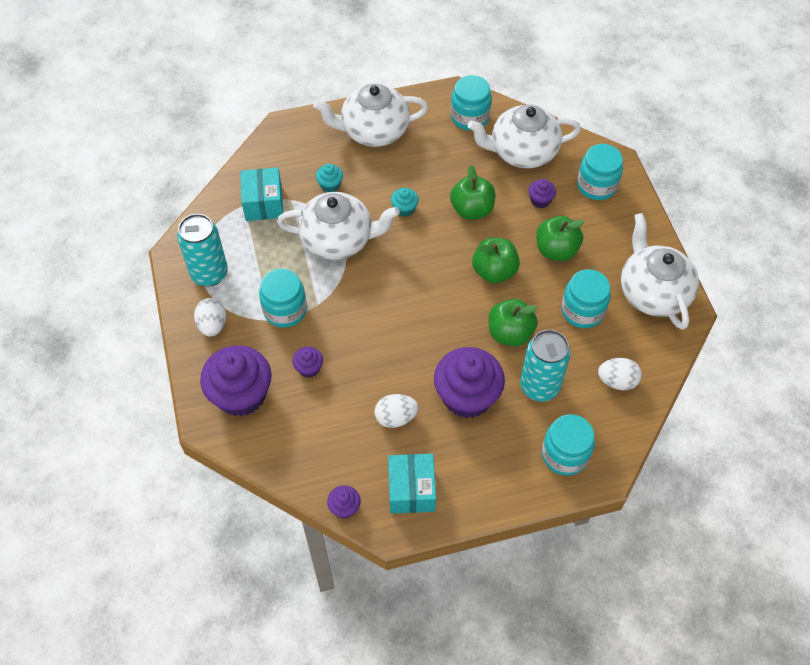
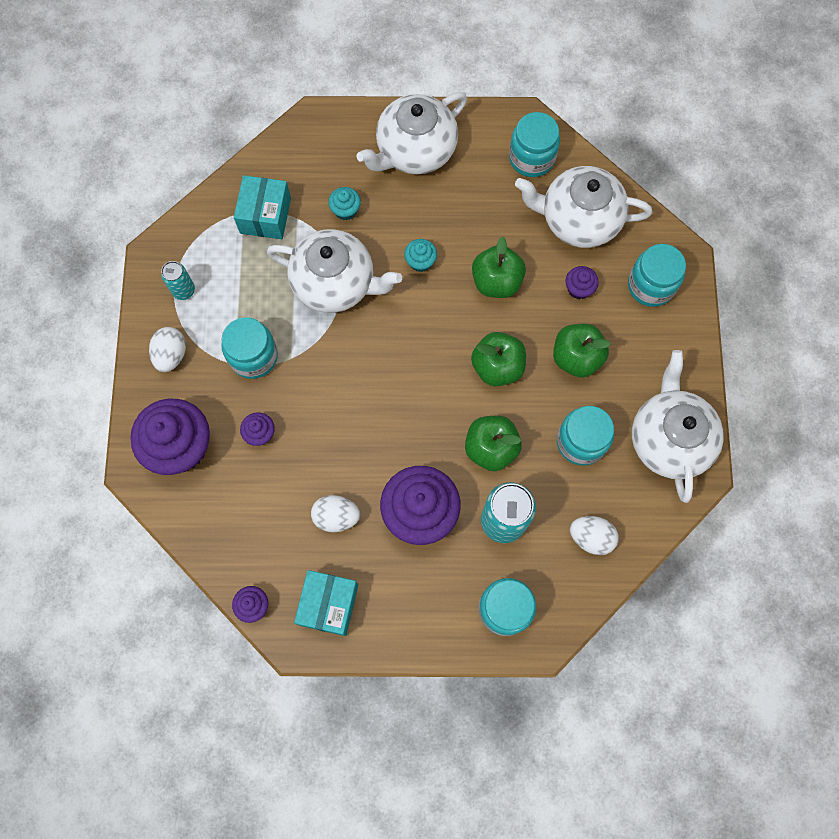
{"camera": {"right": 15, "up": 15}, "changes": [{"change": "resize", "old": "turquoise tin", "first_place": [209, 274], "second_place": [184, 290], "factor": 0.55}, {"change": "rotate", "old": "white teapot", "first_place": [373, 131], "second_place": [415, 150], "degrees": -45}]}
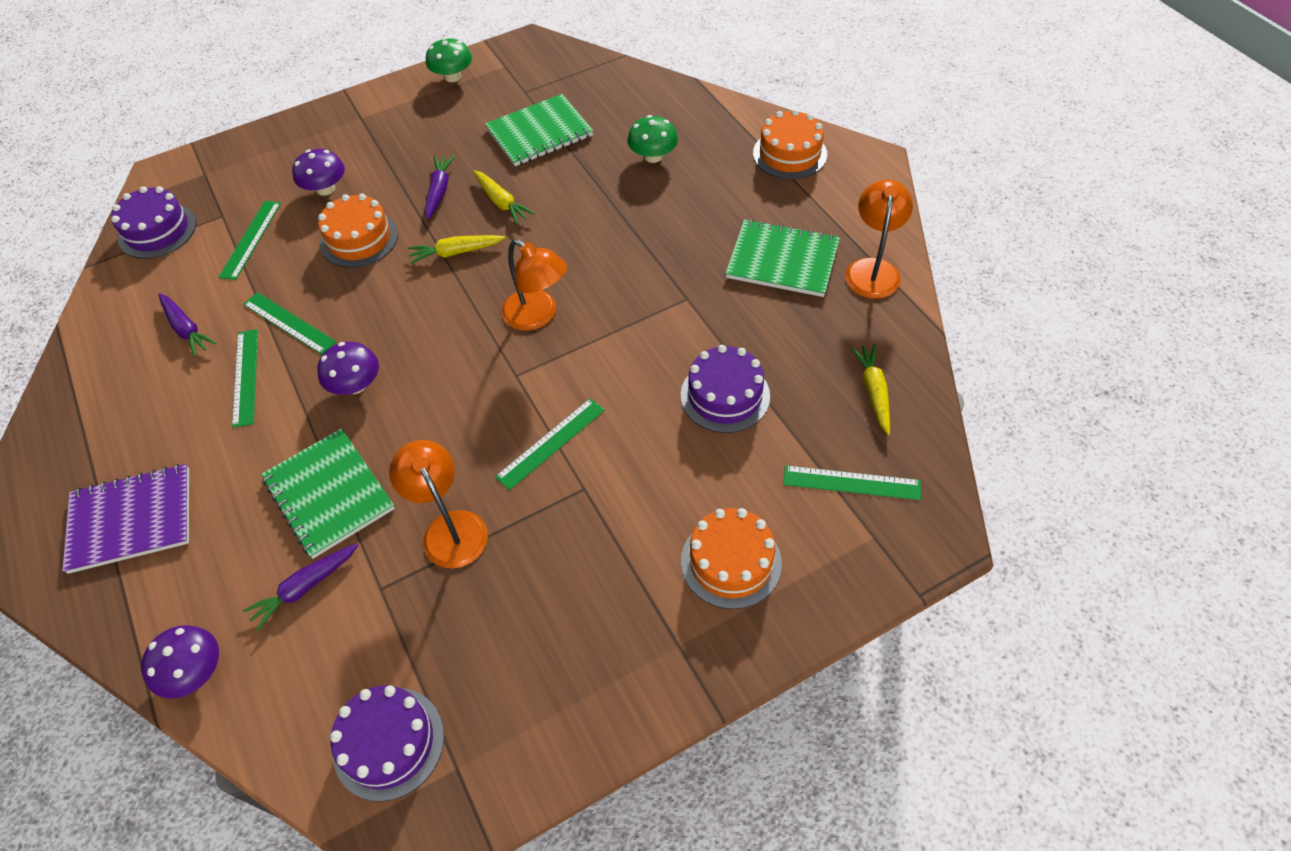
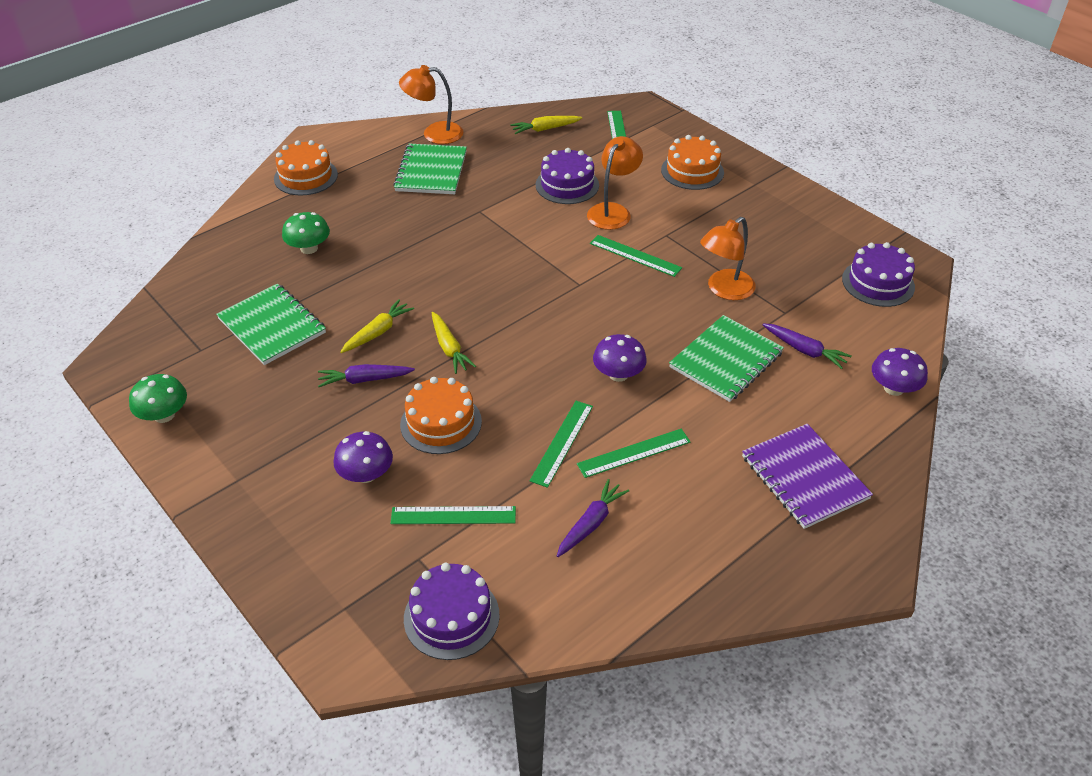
{"camera": {"right": -105, "up": -10}, "changes": [{"change": "move", "old": "bright orange lamp", "first_place": [538, 316], "second_place": [613, 211]}]}
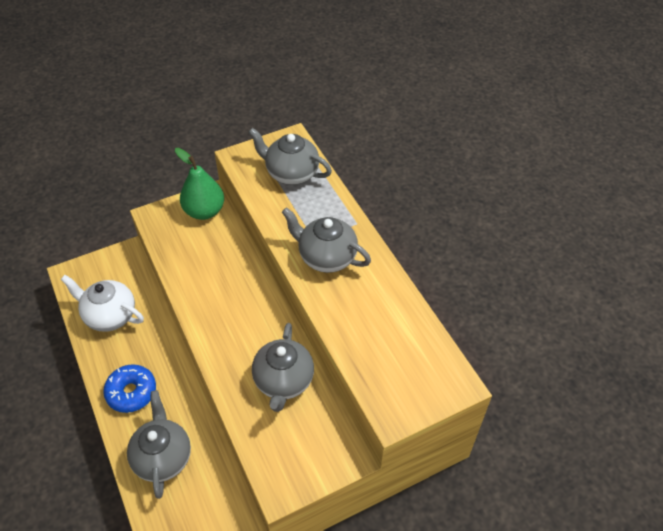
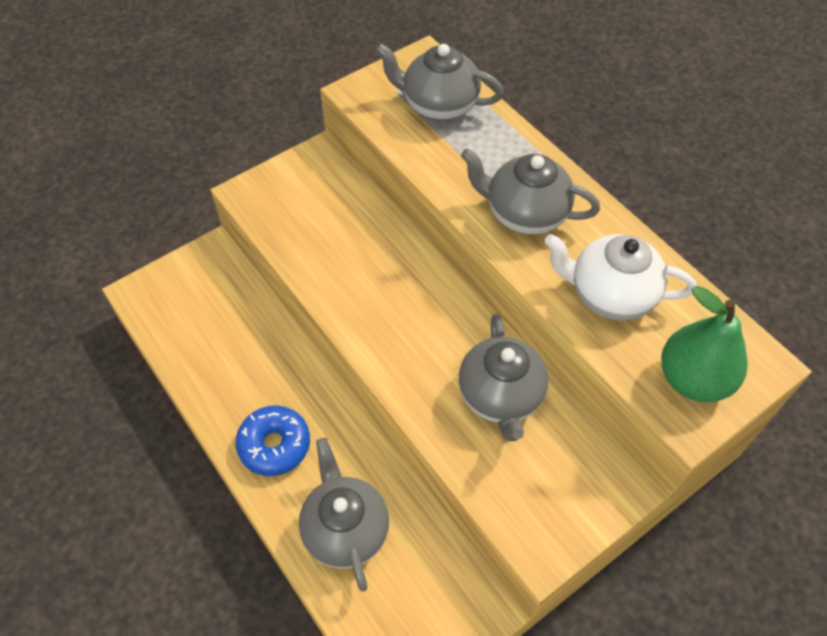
{"camera": {"right": -10, "up": 5}, "changes": [{"change": "move", "old": "white teapot", "first_place": [110, 316], "second_place": [610, 295]}, {"change": "move", "old": "green toy pear", "first_place": [204, 211], "second_place": [693, 379]}]}
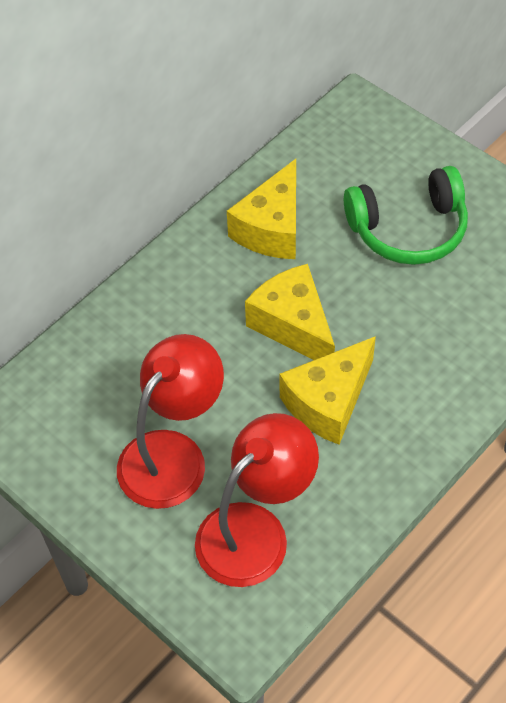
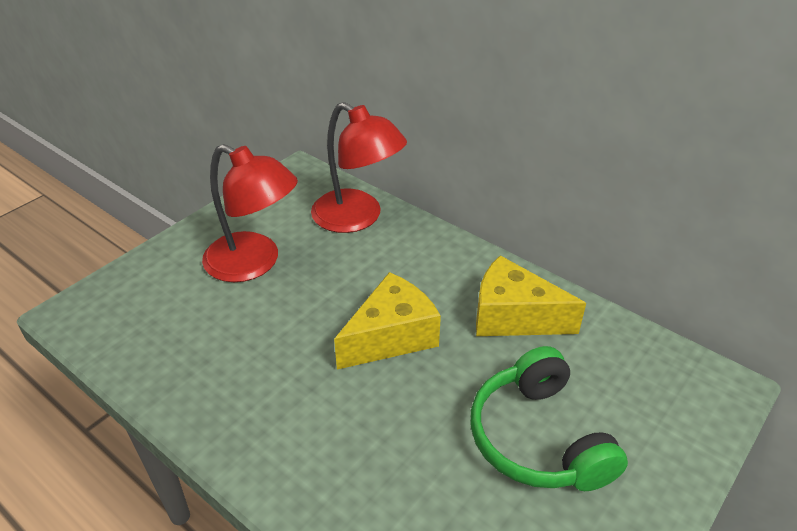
{"camera": {"right": 85, "up": -15}, "changes": [{"change": "move", "old": "red lamp", "first_place": [255, 530], "second_place": [357, 218]}, {"change": "delete", "old": "bright yellow cheese", "first_place": [328, 402]}]}
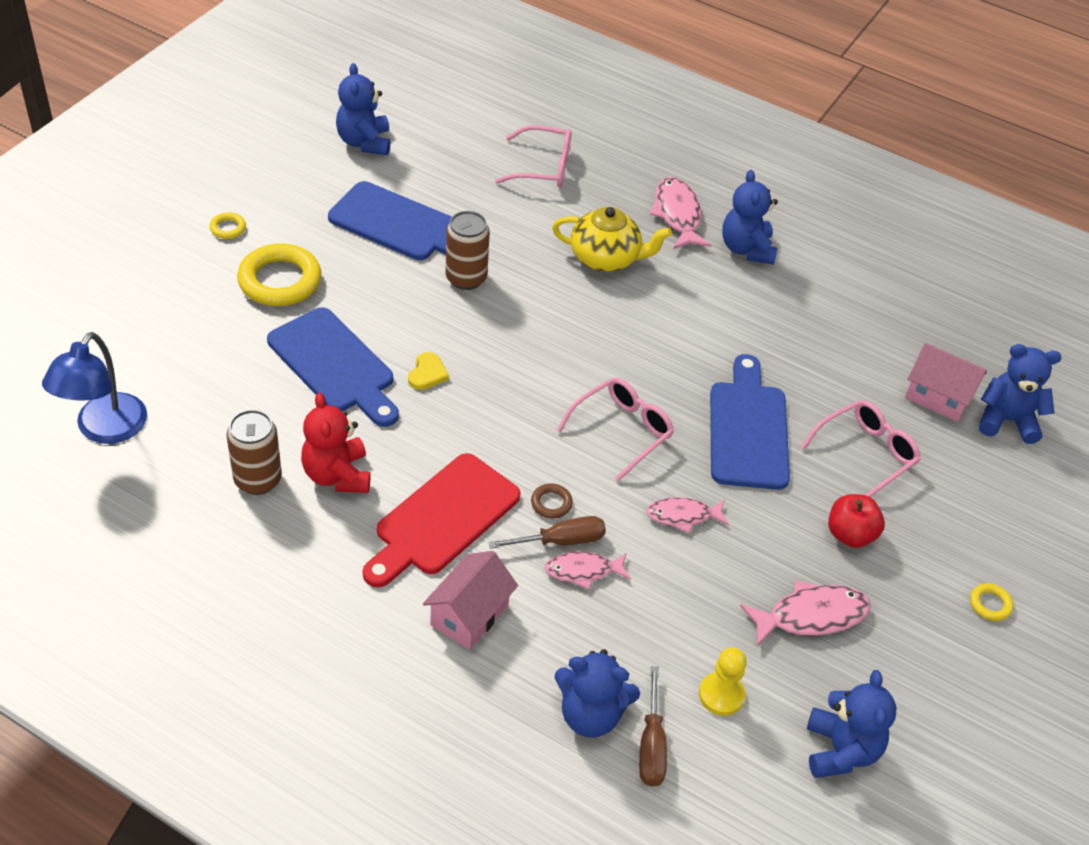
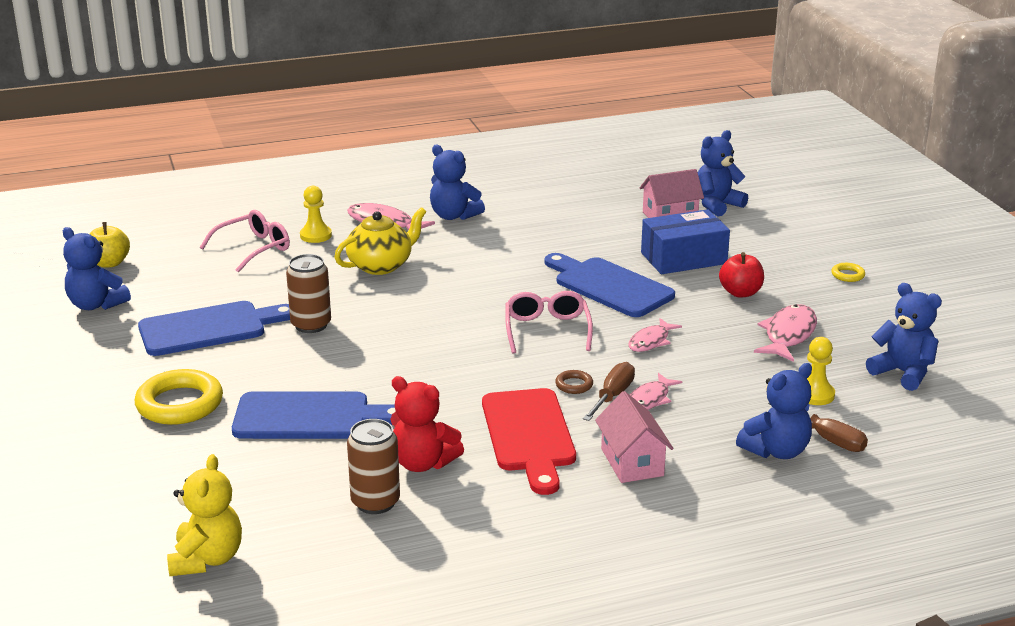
{"camera": {"right": -45, "up": -20}, "changes": [{"change": "replace", "old": "cobalt lamp", "new": "bright yellow stuffed bear", "first_place": [104, 430], "second_place": [207, 559]}, {"change": "delete", "old": "bright yellow torus", "first_place": [228, 228]}, {"change": "delete", "old": "bright yellow heart shape", "first_place": [427, 373]}, {"change": "replace", "old": "rose-pink glasses", "new": "cobalt package", "first_place": [866, 454], "second_place": [683, 258]}, {"change": "insert", "new": "bright yellow apple", "second_place": [109, 263]}, {"change": "insert", "new": "bright yellow pawn", "second_place": [315, 235]}]}
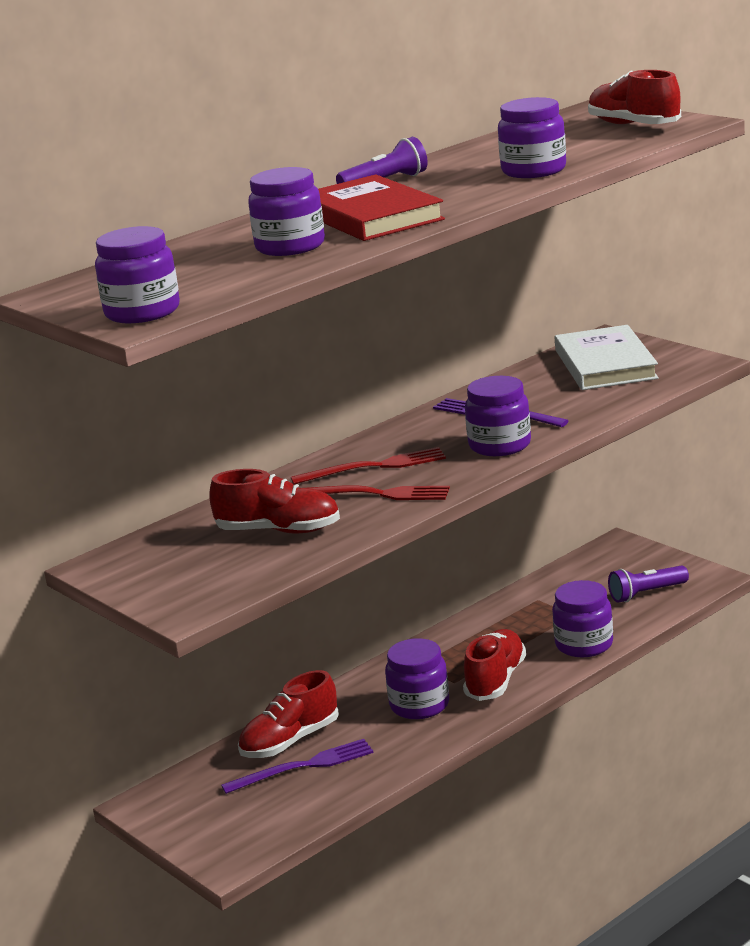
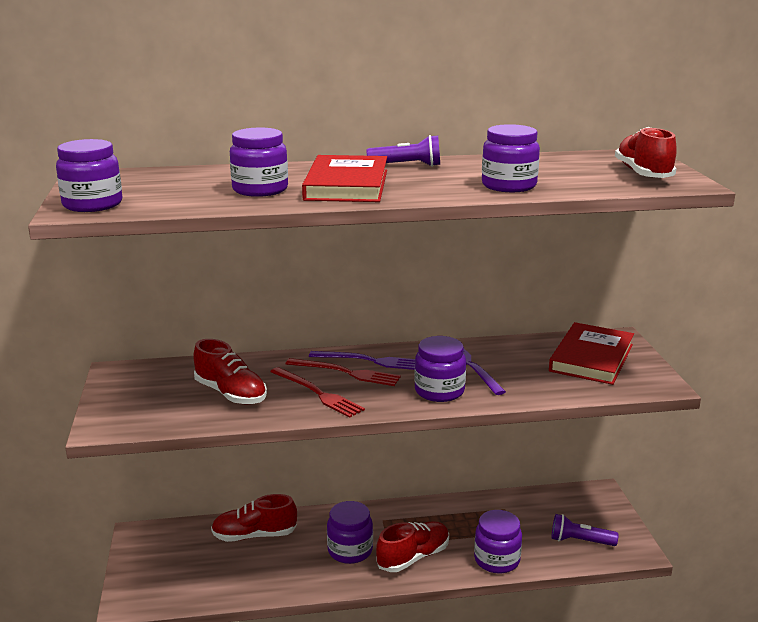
{"camera": {"right": 30, "up": 0}, "changes": [{"change": "move", "old": "royal purple dinner fork", "first_place": [303, 766], "second_place": [370, 361]}, {"change": "recolor", "old": "white hardback", "new": "red hardback", "first_place": [605, 364], "second_place": [591, 358]}]}
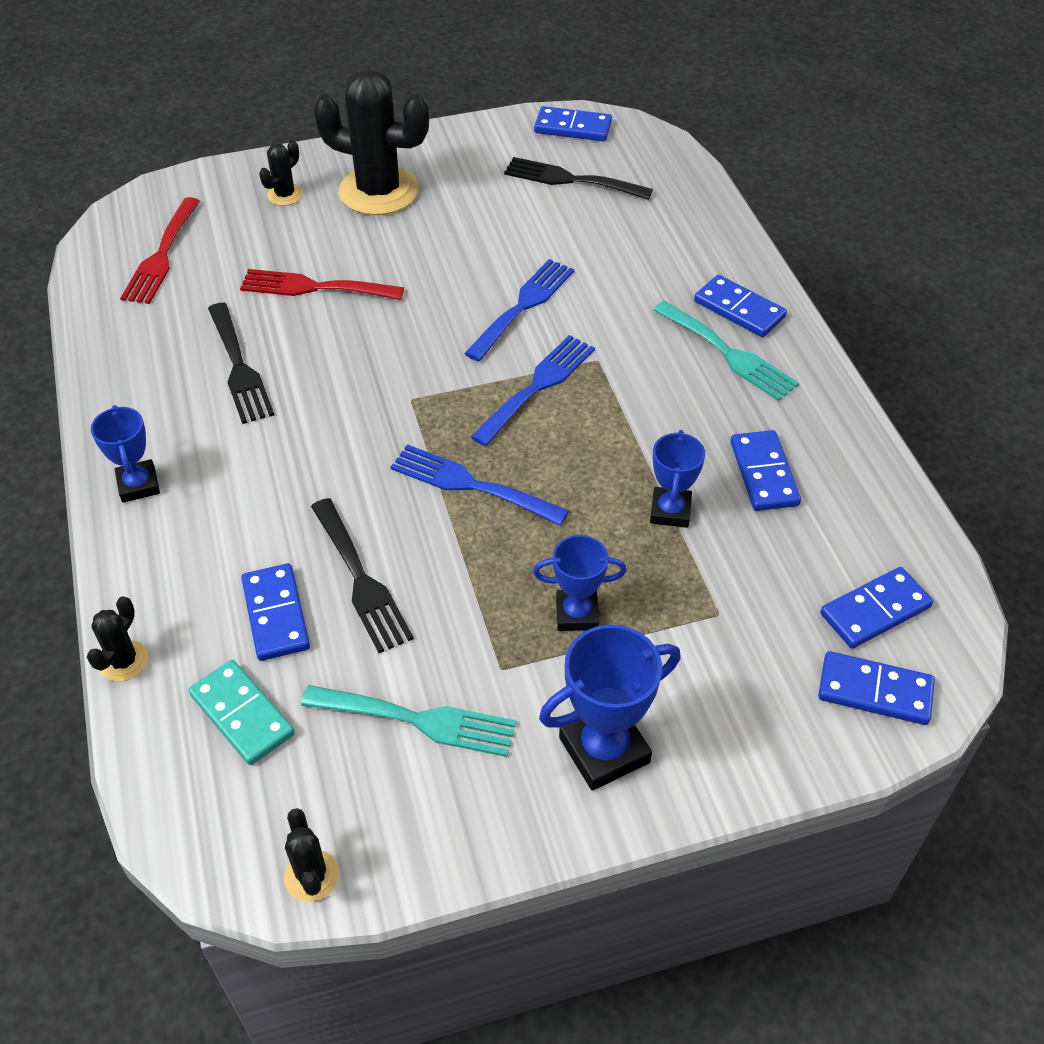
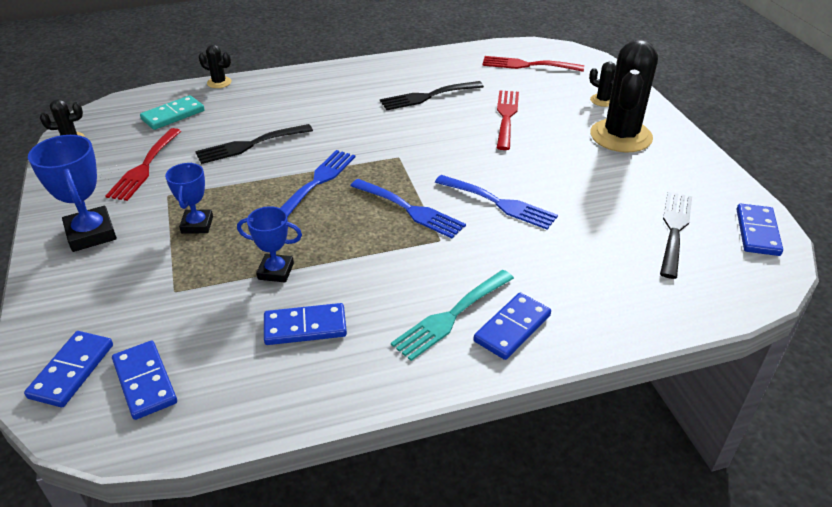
{"camera": {"right": 90, "up": -10}, "changes": [{"change": "delete", "old": "cobalt award cup", "first_place": [138, 485]}, {"change": "delete", "old": "cobalt domino piece", "first_place": [276, 614]}, {"change": "recolor", "old": "turquoise dinner fork", "new": "red dinner fork", "first_place": [418, 720], "second_place": [144, 167]}]}
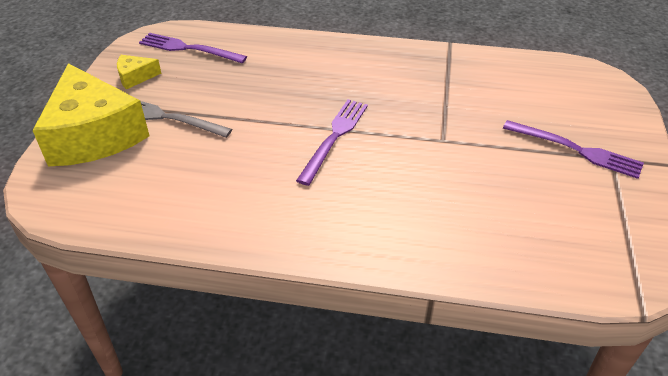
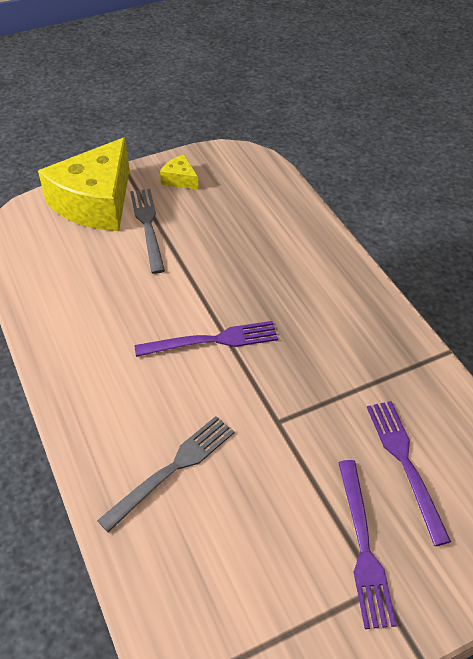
{"camera": {"right": 55, "up": 5}, "changes": [{"change": "move", "old": "royal purple dinner fork", "first_place": [189, 48], "second_place": [405, 463]}, {"change": "insert", "new": "grey dinner fork", "second_place": [172, 469]}]}
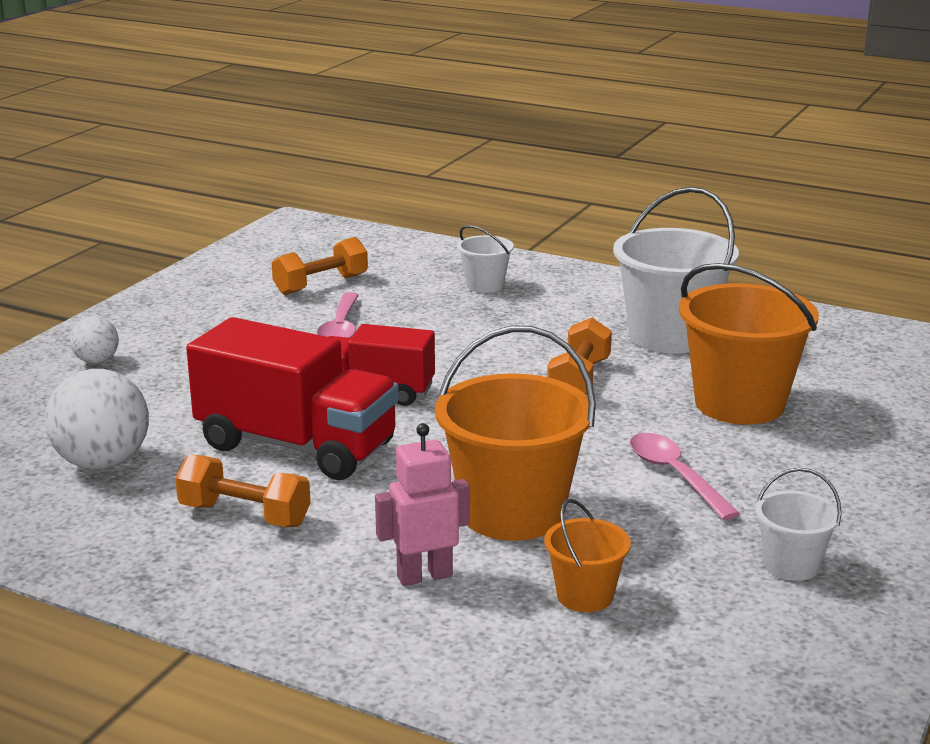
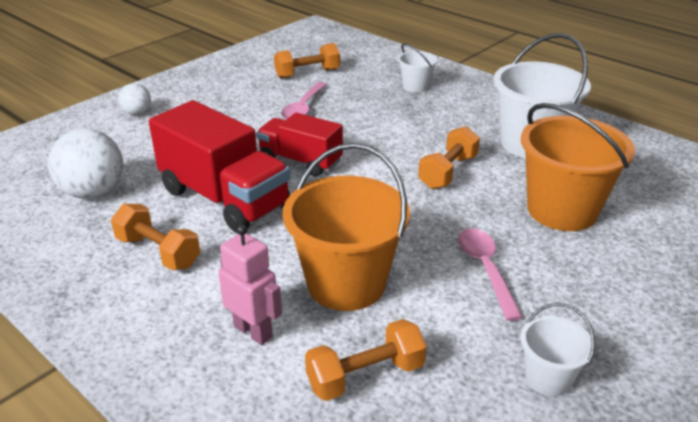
{"camera": {"right": 15, "up": 10}, "changes": [{"change": "rotate", "old": "rose-pink robot figure", "first_place": [424, 576], "second_place": [253, 331], "degrees": 45}, {"change": "replace", "old": "bright orange pail", "new": "bright orange free weight", "first_place": [585, 596], "second_place": [365, 376]}]}
